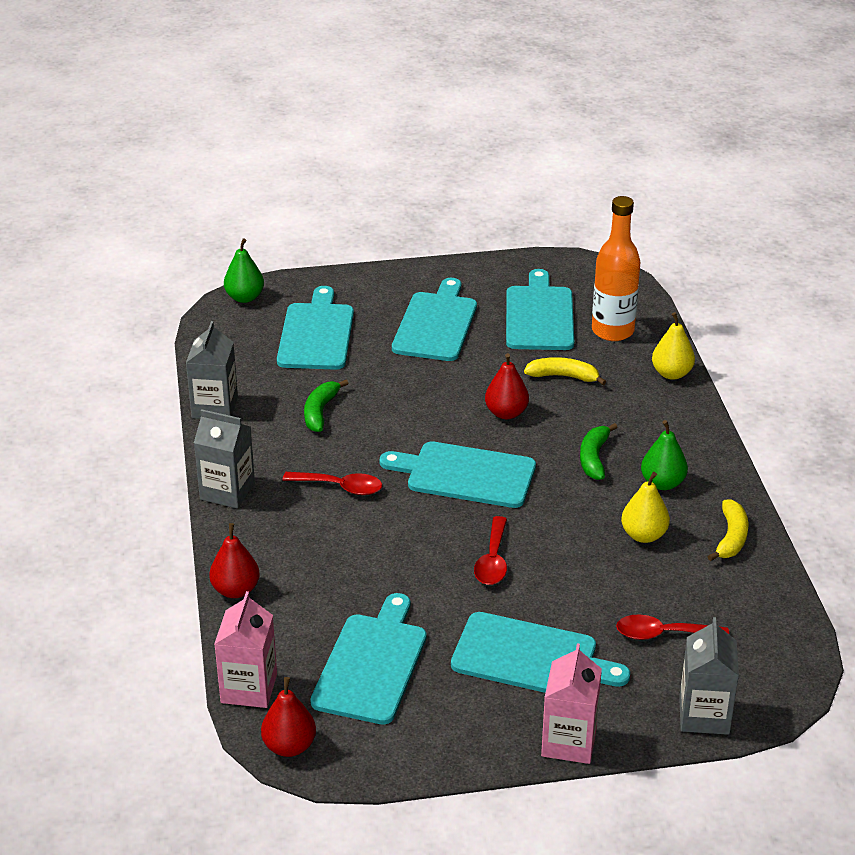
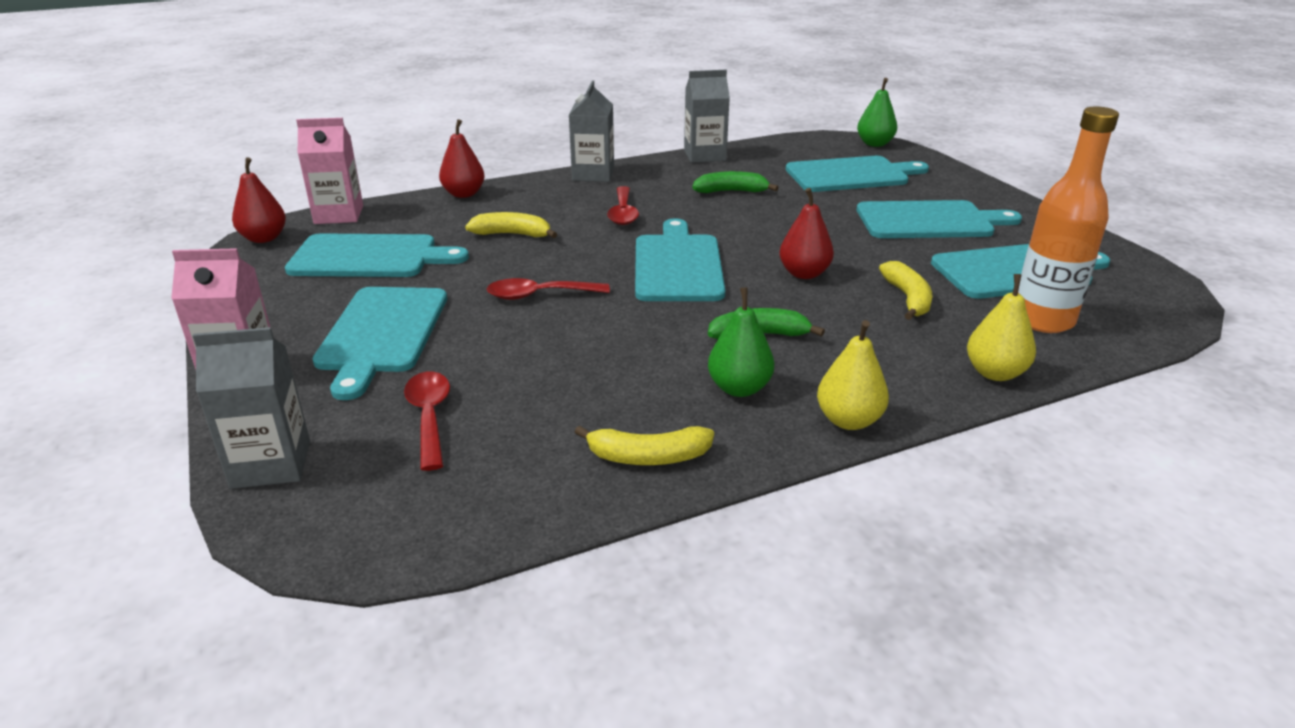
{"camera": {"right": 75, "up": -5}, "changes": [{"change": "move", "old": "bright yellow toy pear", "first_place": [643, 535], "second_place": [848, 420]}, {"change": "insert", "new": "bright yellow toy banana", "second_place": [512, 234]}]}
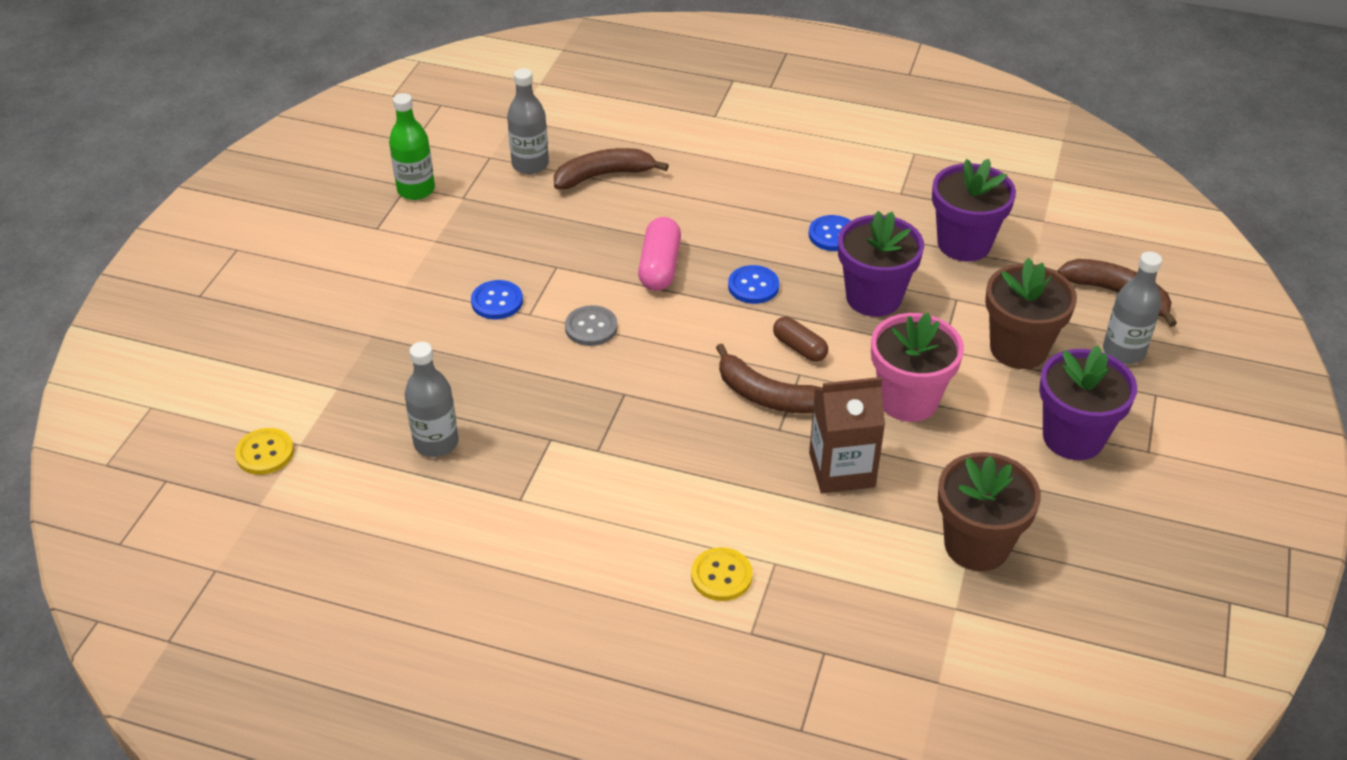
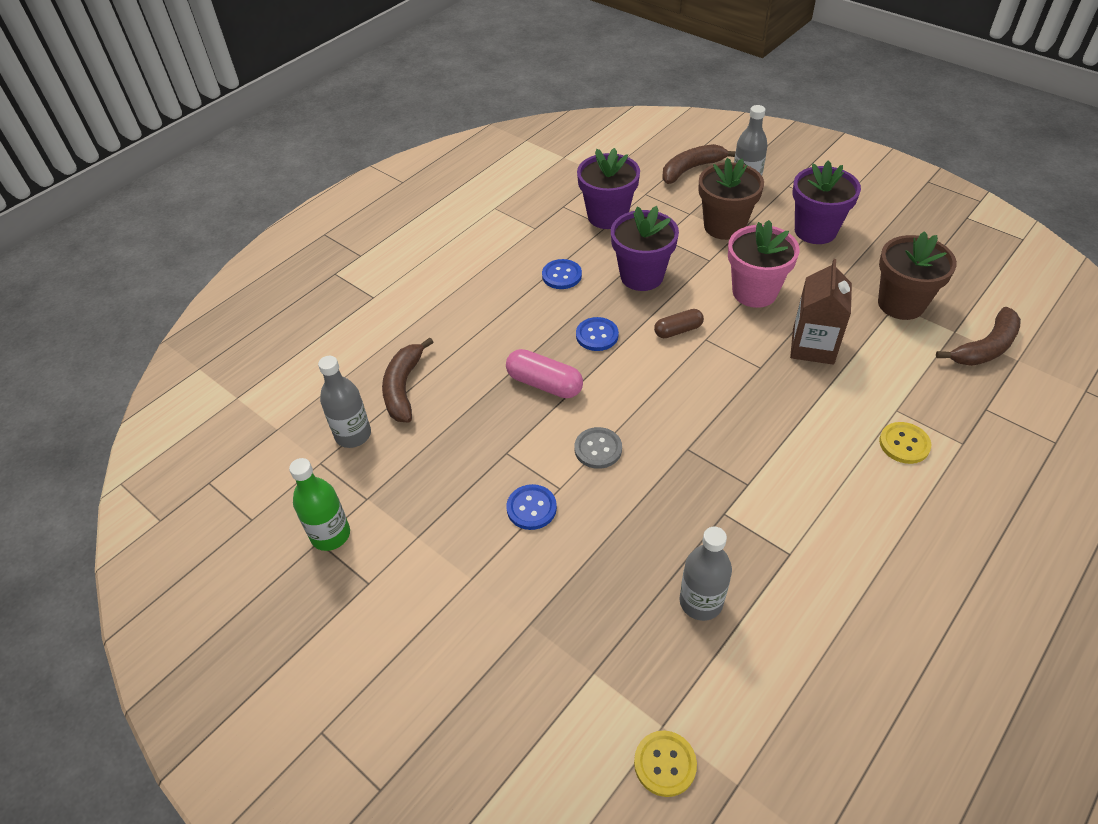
{"camera": {"right": -65, "up": 5}, "changes": [{"change": "move", "old": "russet toy banana", "first_place": [767, 396], "second_place": [985, 348]}]}
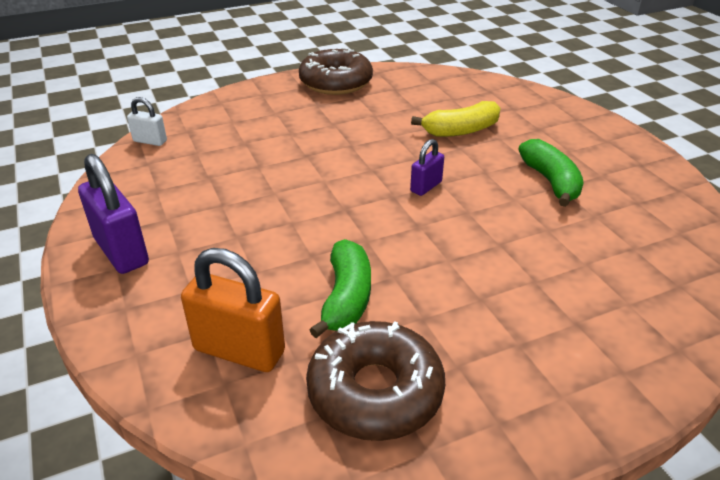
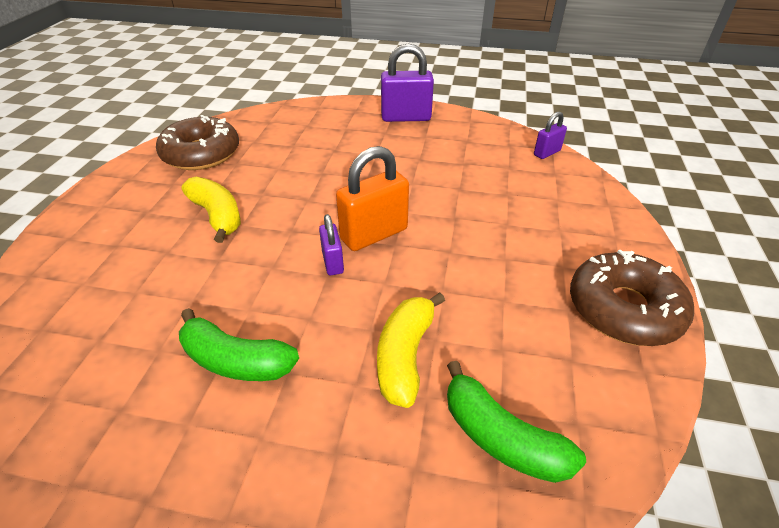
{"camera": {"right": 125, "up": 5}, "changes": [{"change": "recolor", "old": "white lock", "new": "royal purple lock", "first_place": [150, 141], "second_place": [547, 153]}, {"change": "move", "old": "bright orange lock", "first_place": [239, 350], "second_place": [374, 234]}, {"change": "move", "old": "green toy banana", "first_place": [346, 298], "second_place": [501, 437]}, {"change": "insert", "new": "bright yellow toy banana", "second_place": [217, 216]}]}
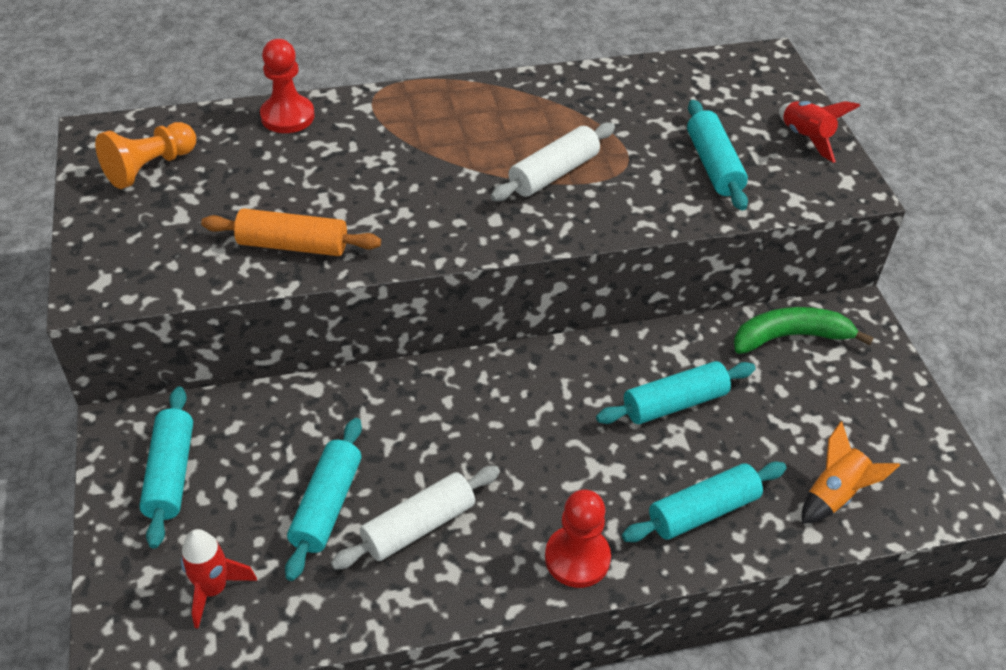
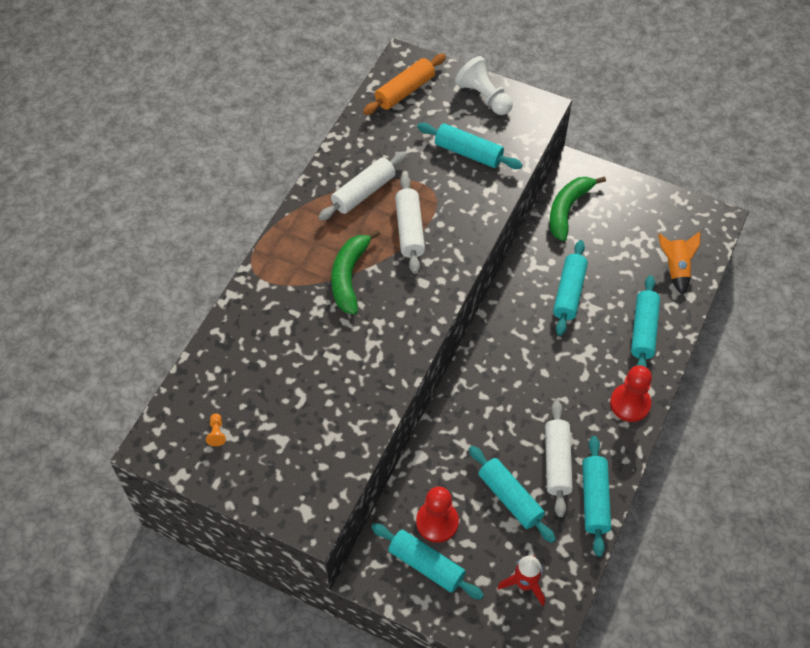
{"camera": {"right": -50, "up": 10}, "changes": [{"change": "resize", "old": "bright orange pawn", "first_place": [150, 167], "second_place": [217, 433], "factor": 0.44}, {"change": "move", "old": "bright orange dough roller", "first_place": [293, 245], "second_place": [405, 91]}, {"change": "move", "old": "red pawn", "first_place": [287, 116], "second_place": [437, 522]}, {"change": "replace", "old": "red rocket", "new": "white pawn", "first_place": [805, 138], "second_place": [484, 97]}, {"change": "insert", "new": "white dough roller", "second_place": [363, 192]}, {"change": "insert", "new": "green toy banana", "second_place": [349, 276]}, {"change": "insert", "new": "turquoise dough roller", "second_place": [594, 499]}]}
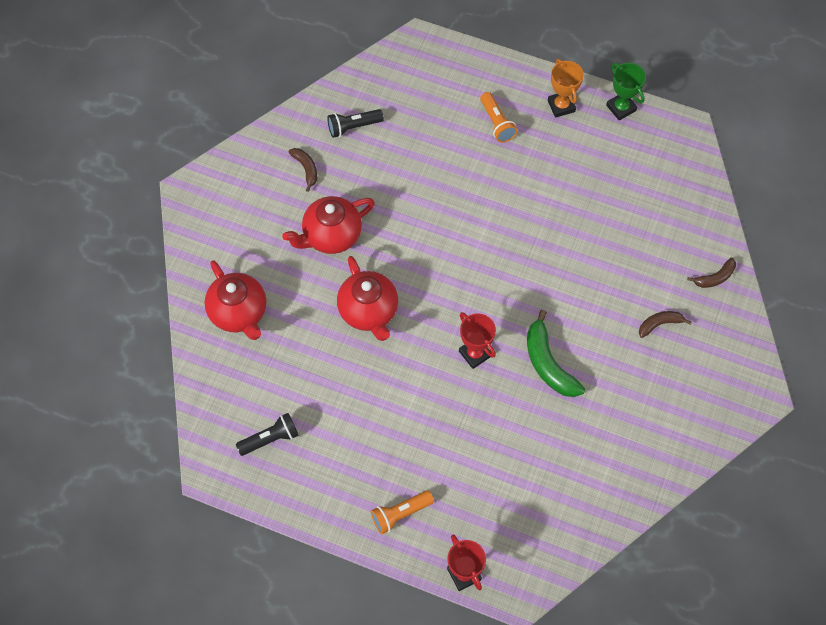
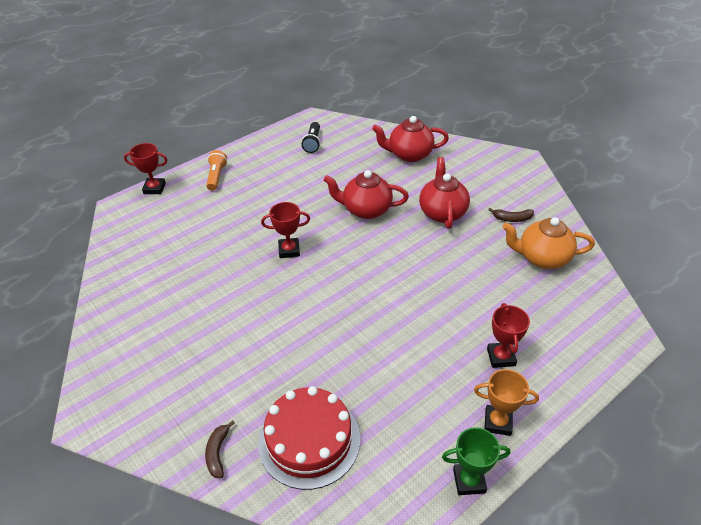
{"camera": {"right": 120, "up": -20}, "changes": [{"change": "replace", "old": "ebony torch", "new": "bright orange teapot", "first_place": [353, 127], "second_place": [542, 258]}, {"change": "replace", "old": "bright orange torch", "new": "red award cup", "first_place": [496, 123], "second_place": [501, 357]}, {"change": "delete", "old": "green toy banana", "first_place": [548, 363]}, {"change": "delete", "old": "russet toy banana", "first_place": [659, 324]}, {"change": "insert", "new": "red layer cake", "second_place": [309, 440]}]}
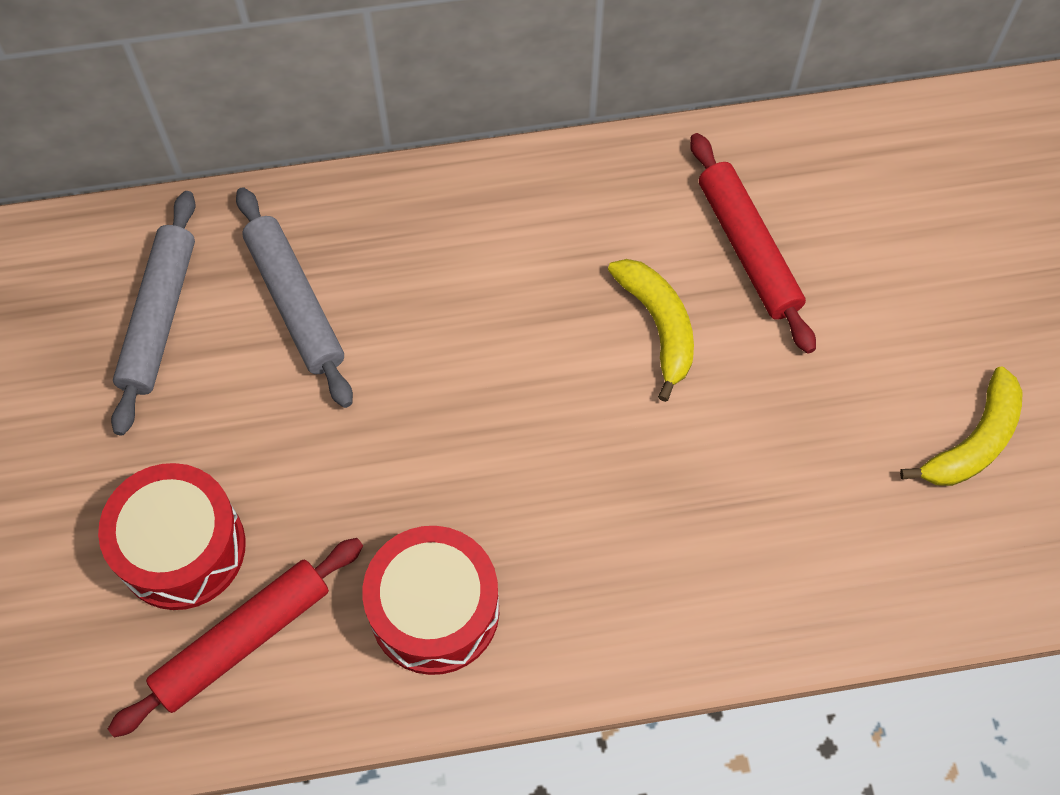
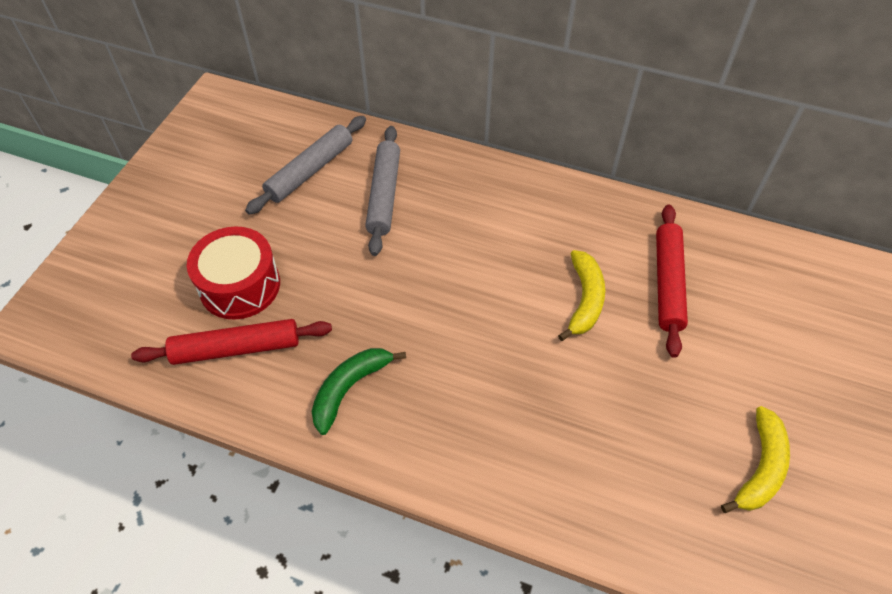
{"camera": {"right": 30, "up": -10}, "changes": [{"change": "replace", "old": "red snare drum", "new": "green toy banana", "first_place": [434, 610], "second_place": [350, 388]}, {"change": "rotate", "old": "bright yellow toy banana", "first_place": [973, 442], "second_place": [760, 468], "degrees": -45}]}
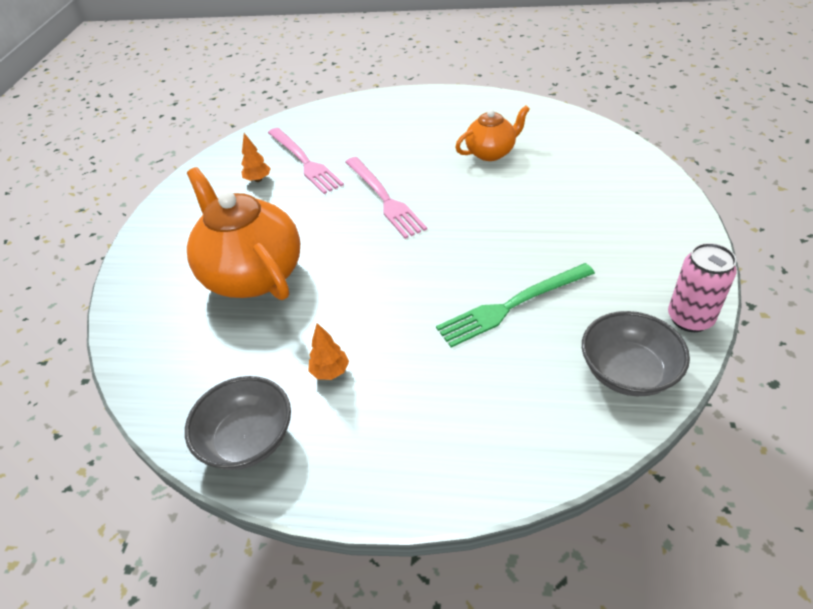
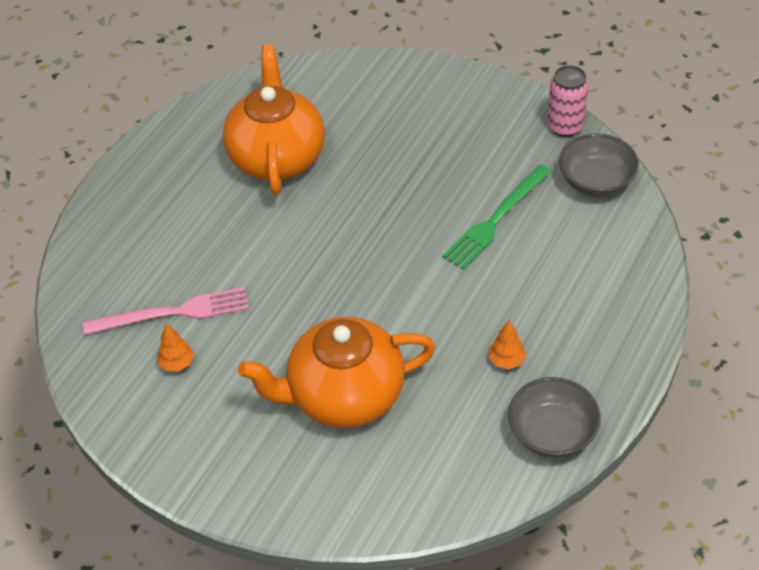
{"camera": {"right": -70, "up": 5}, "changes": [{"change": "delete", "old": "rose-pink dinner fork", "first_place": [384, 198]}, {"change": "rotate", "old": "green dinner fork", "first_place": [512, 305], "second_place": [496, 219], "degrees": 45}, {"change": "resize", "old": "bright orange teapot", "first_place": [491, 152], "second_place": [277, 157], "factor": 1.82}]}
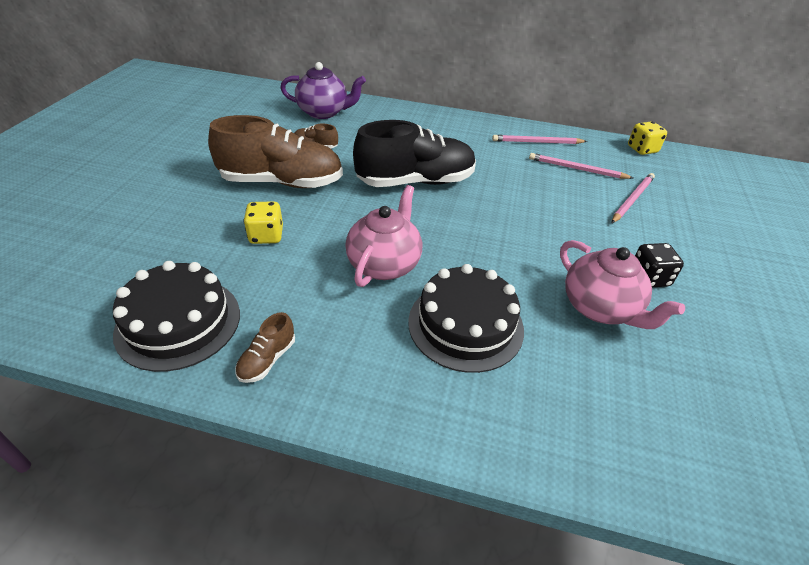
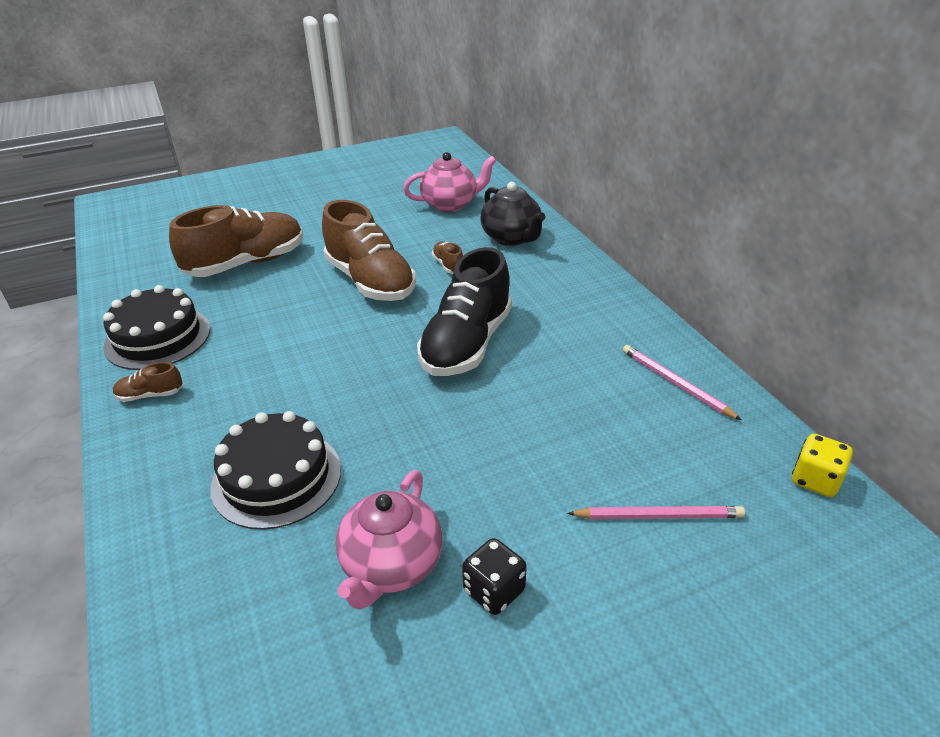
{"camera": {"right": 55, "up": -5}, "changes": [{"change": "delete", "old": "bright yellow dice", "first_place": [266, 236]}, {"change": "recolor", "old": "royal purple teapot", "new": "ebony teapot", "first_place": [324, 112], "second_place": [512, 238]}, {"change": "move", "old": "rose-pink teapot", "first_place": [384, 264], "second_place": [450, 204]}, {"change": "rotate", "old": "ebony lace-up shoe", "first_place": [415, 182], "second_place": [466, 344], "degrees": 75}, {"change": "delete", "old": "rose-pink lead pencil", "first_place": [577, 169]}, {"change": "insert", "new": "russet lace-up shoe", "second_place": [246, 263]}]}
